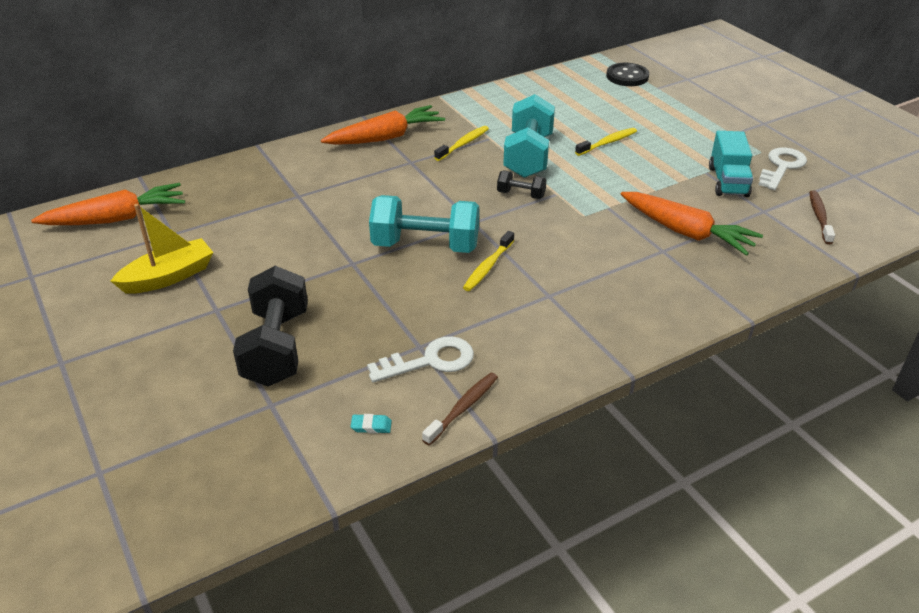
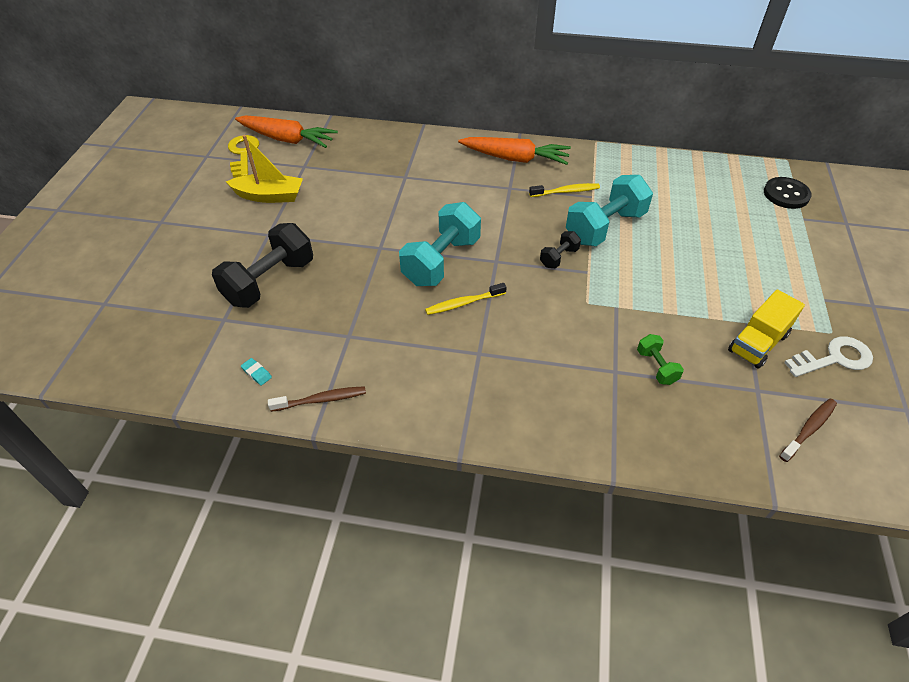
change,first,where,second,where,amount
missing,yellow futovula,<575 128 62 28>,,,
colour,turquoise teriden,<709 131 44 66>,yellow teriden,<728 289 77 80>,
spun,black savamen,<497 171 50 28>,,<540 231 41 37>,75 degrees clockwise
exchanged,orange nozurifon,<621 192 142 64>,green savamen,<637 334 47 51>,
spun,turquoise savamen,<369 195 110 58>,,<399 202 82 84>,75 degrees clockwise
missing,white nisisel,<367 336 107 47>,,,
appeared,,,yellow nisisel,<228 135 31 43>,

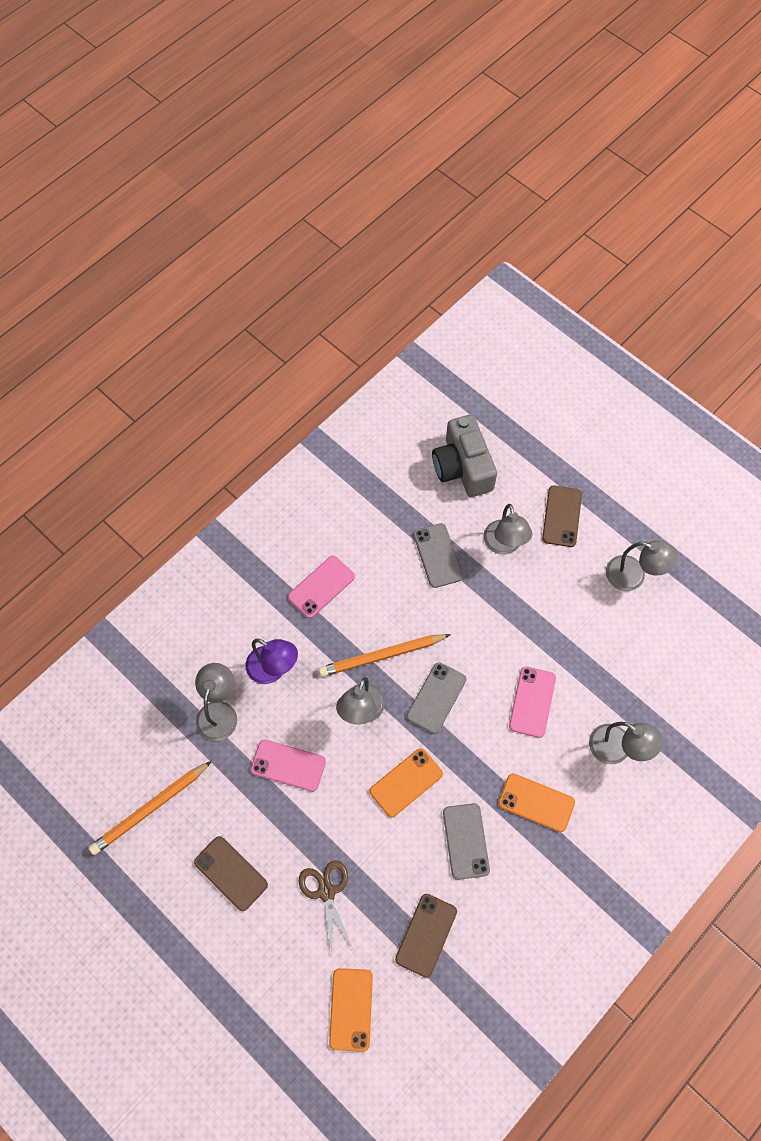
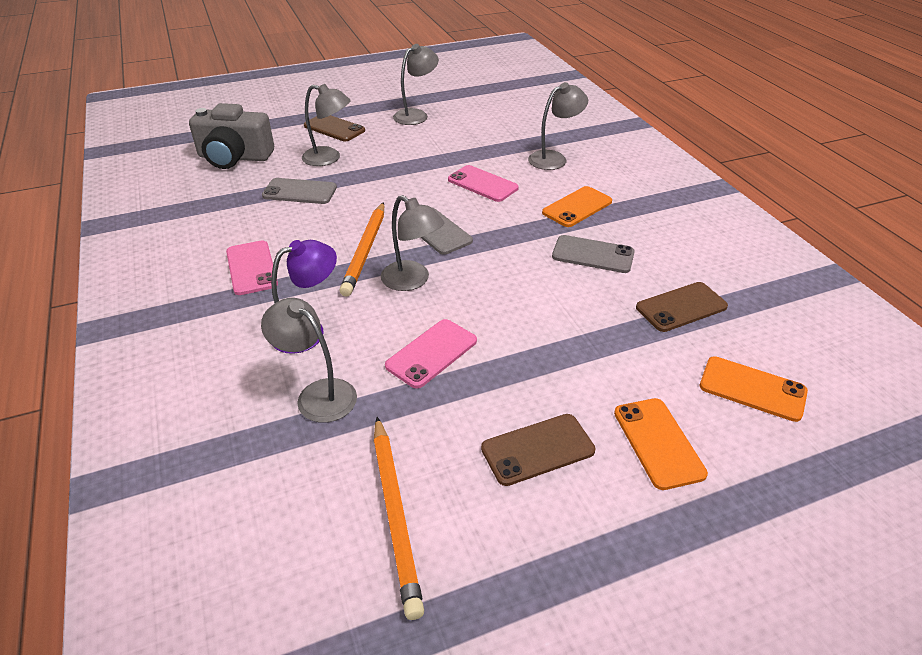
change,first,where,second,where,amount
relocated,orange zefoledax,<370 748 73 69>,,<614 398 94 92>,
missing,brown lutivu,<299 860 54 94>,,,
spun,brown zefoledax,<395 894 62 84>,,<636 282 92 50>,75 degrees counterclockwise

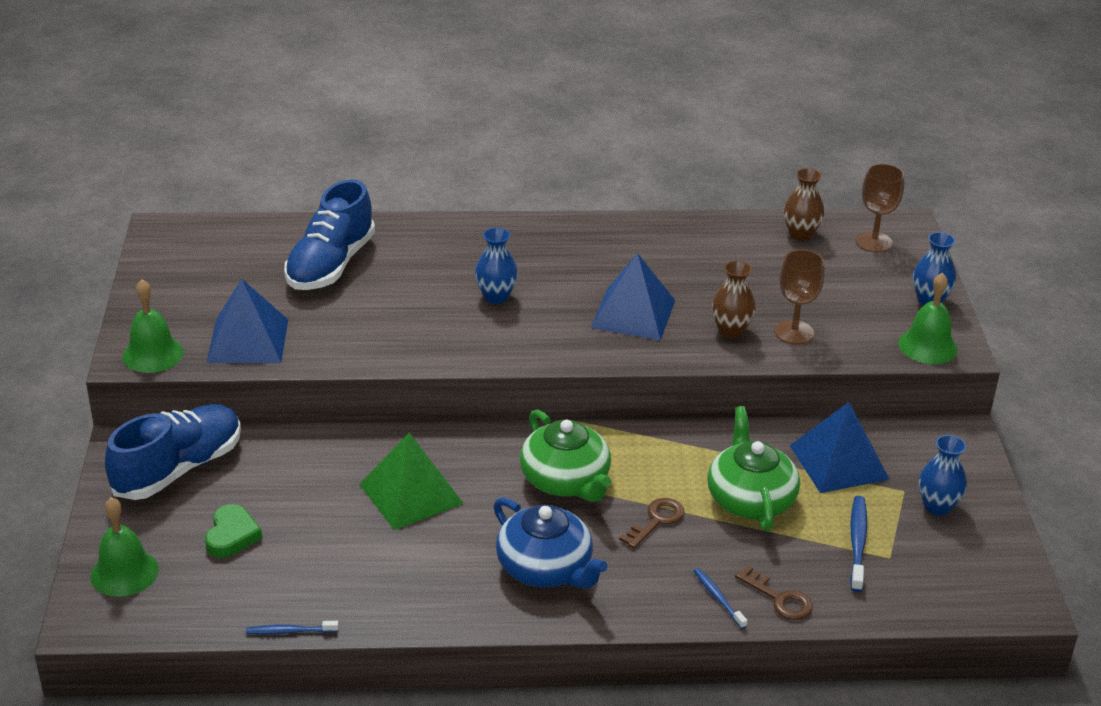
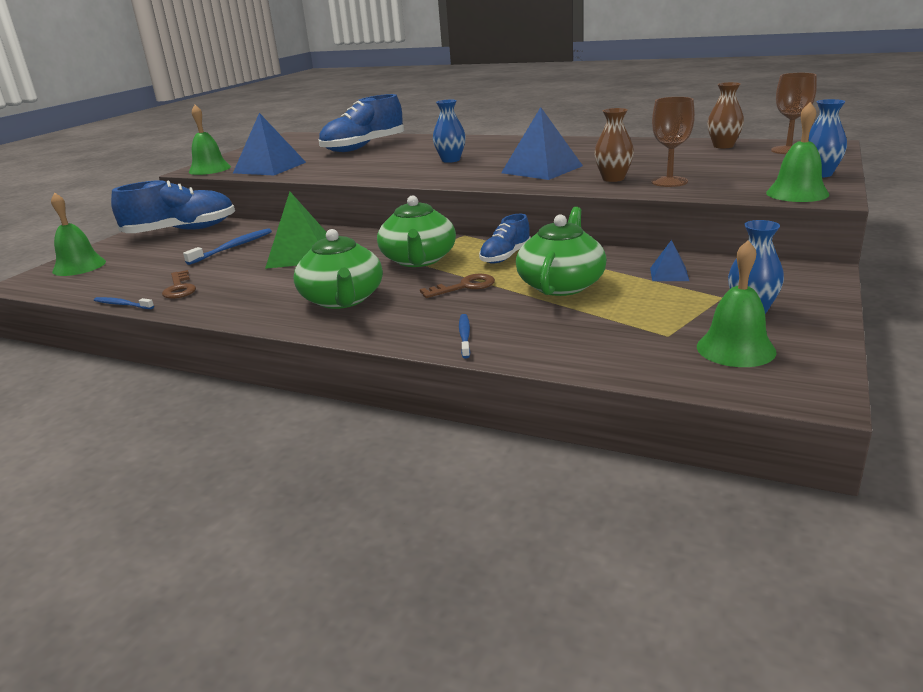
change,first,where,second,where,amount
size,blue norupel,<790 402 100 91>,,<650 240 39 41>,x0.48
relocated,blue futovula,<850 496 17 96>,,<183 228 89 37>,
colour,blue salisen,<493 497 115 92>,green salisen,<293 229 90 80>,
missing,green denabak,<205 504 57 54>,,,
relocated,brown nisisel,<735 565 78 55>,,<162 270 34 29>,
appeared,,,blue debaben,<479 214 52 50>,
appeared,,,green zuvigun,<697 240 79 127>,

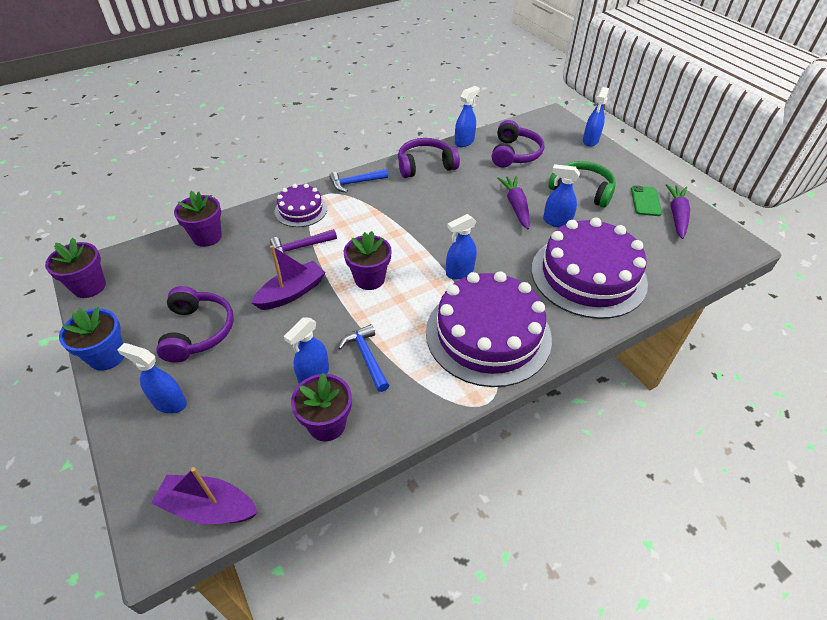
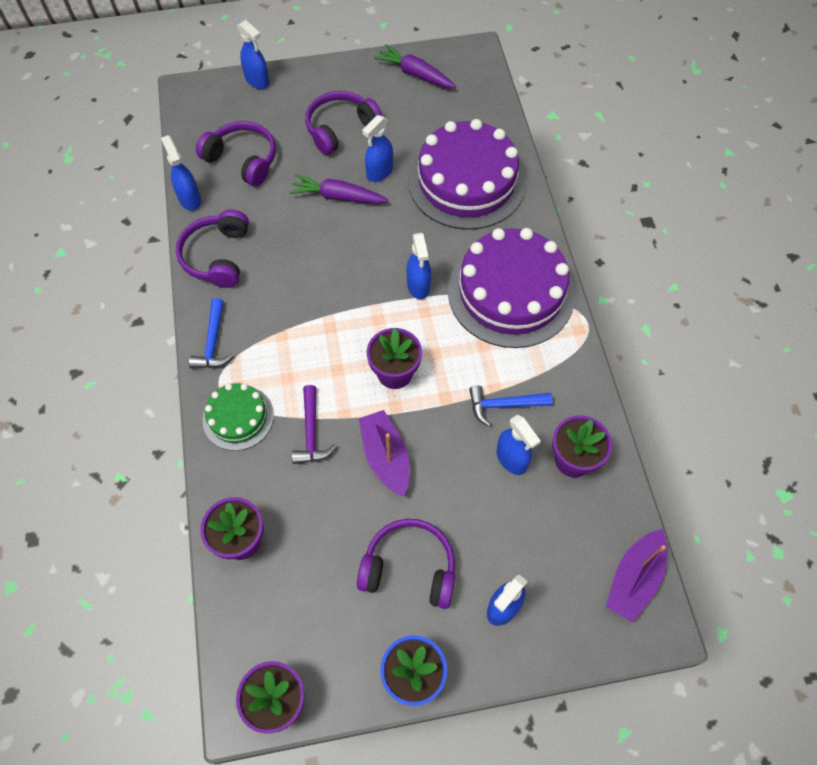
change,first,where,second,where,amount
colour,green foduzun,<549 161 67 47>,purple foduzun,<305 91 77 64>,
colour,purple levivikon,<274 184 53 43>,green levivikon,<202 383 72 68>,
missing,green zefoledax,<631 186 31 30>,,,

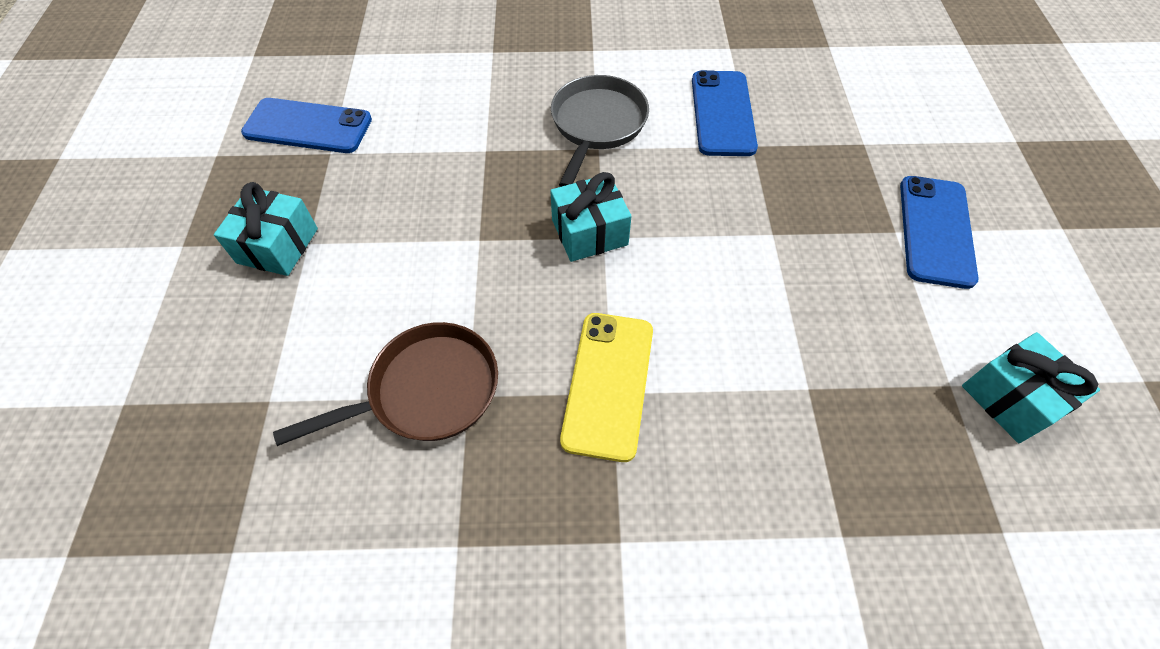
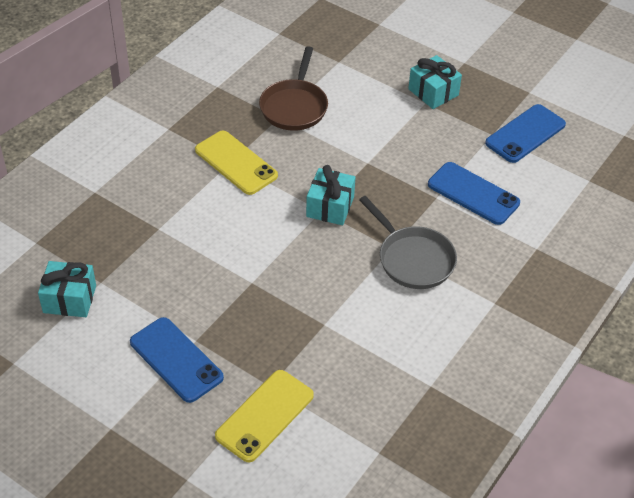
change,first,where,second,where,amount
relocated,blue zefoledax,<692 70 66 86>,,<428 162 92 63>,
appeared,,,yellow zefoledax,<215 370 99 92>,

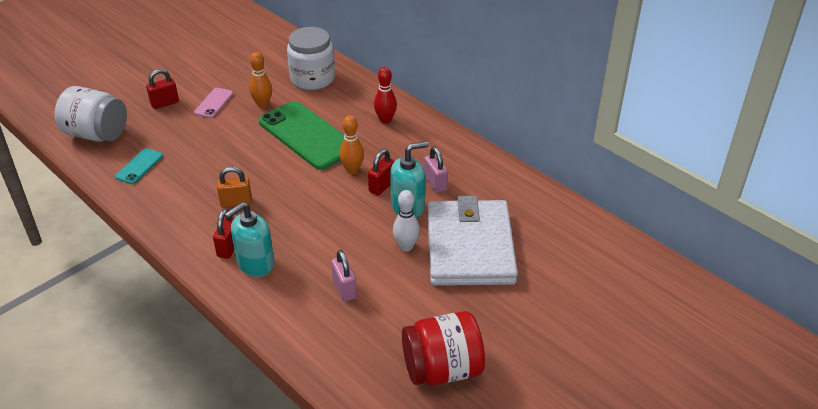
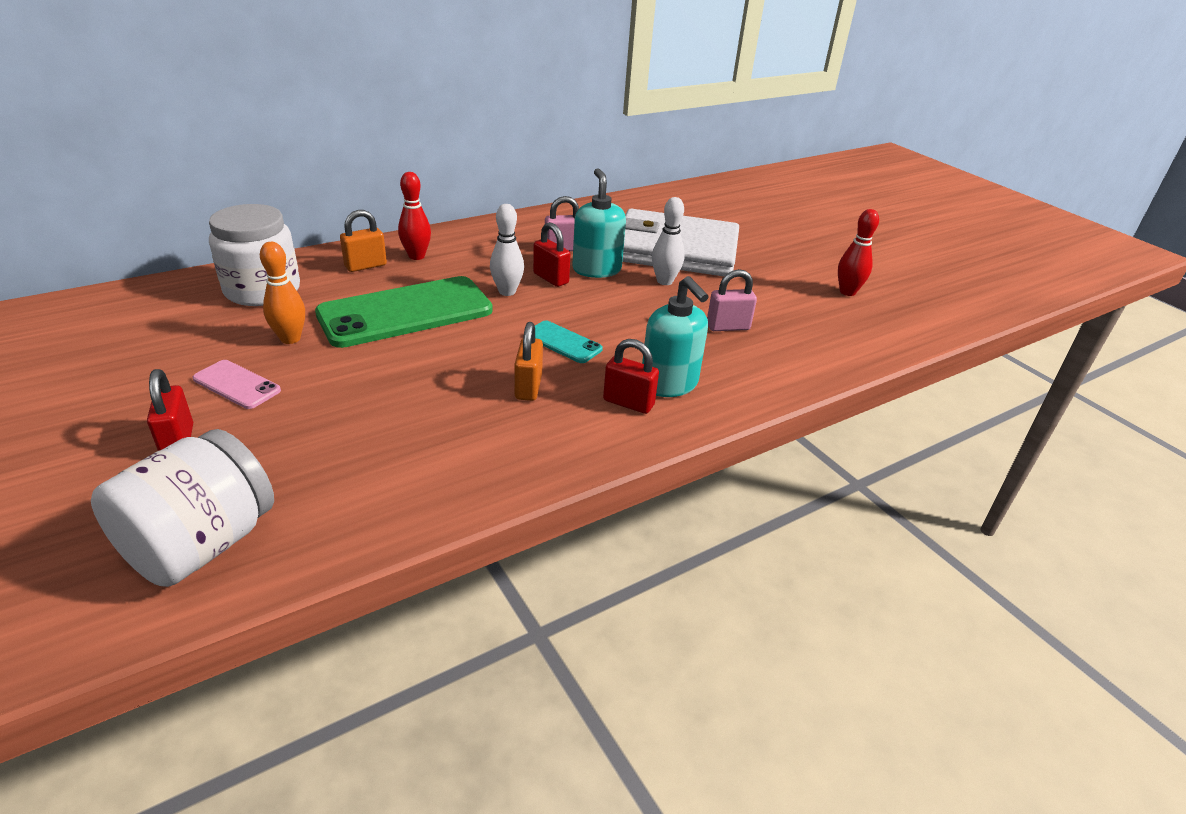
change,first,where,second,where,amount
colour,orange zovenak,<339 115 25 59>,white zovenak,<490 204 34 92>,
relocated,turquoise zefoledax,<115 148 48 36>,,<535 320 68 43>,
exchanged,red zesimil,<402 311 83 74>,red zovenak,<838 209 41 87>,
appeared,,,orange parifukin,<340 210 47 62>,

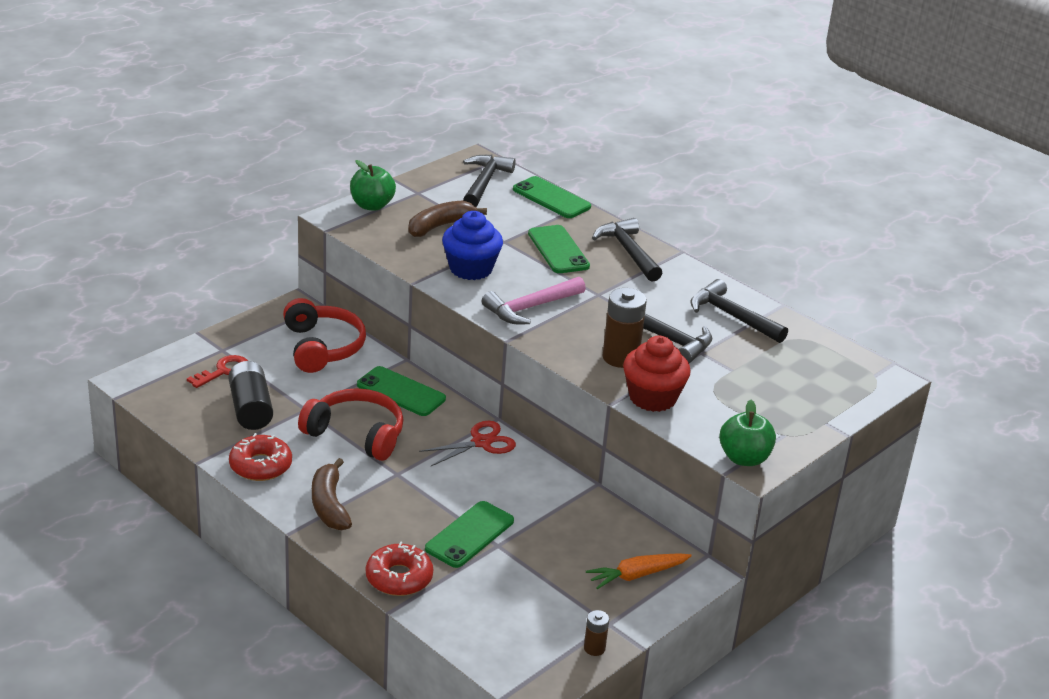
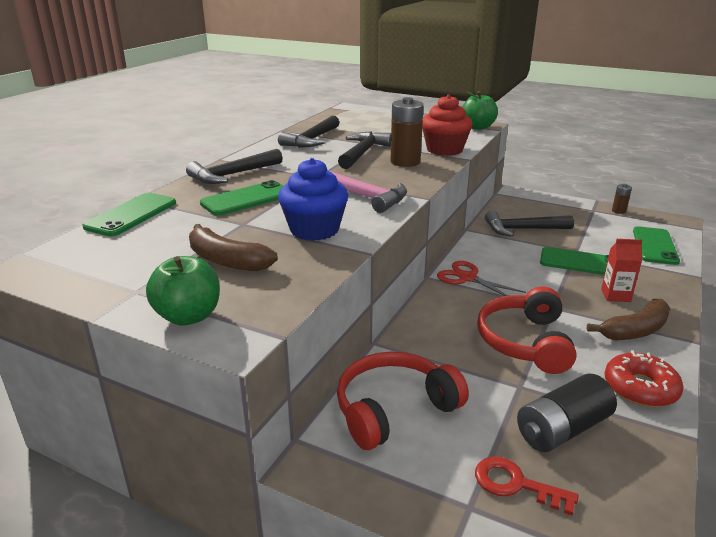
change,first,where,second,where,amount
relocated,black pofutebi,<463 155 53 52>,,<485 210 89 27>,
relocated,green zefoledax,<357 366 89 50>,,<633 226 47 39>,
missing,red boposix,<366 541 67 55>,,,
missing,orange nozurifon,<586 553 105 36>,,,
appeared,,,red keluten,<601 239 41 63>,

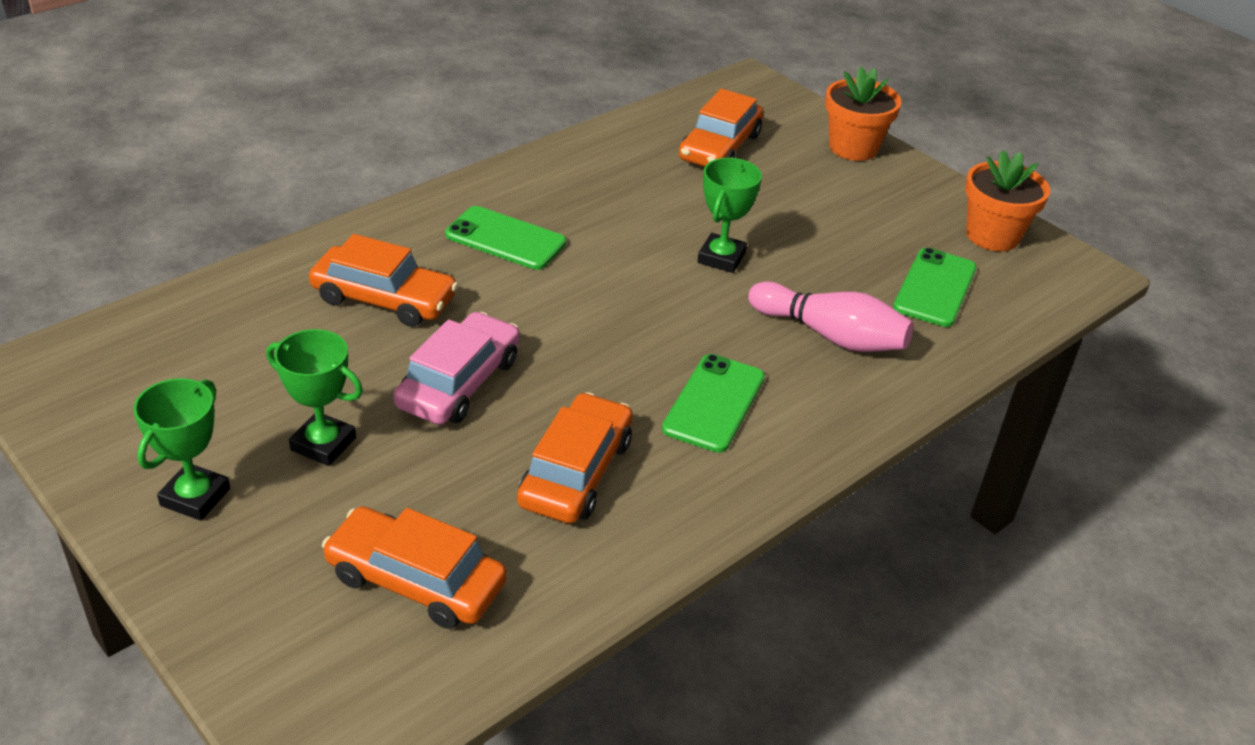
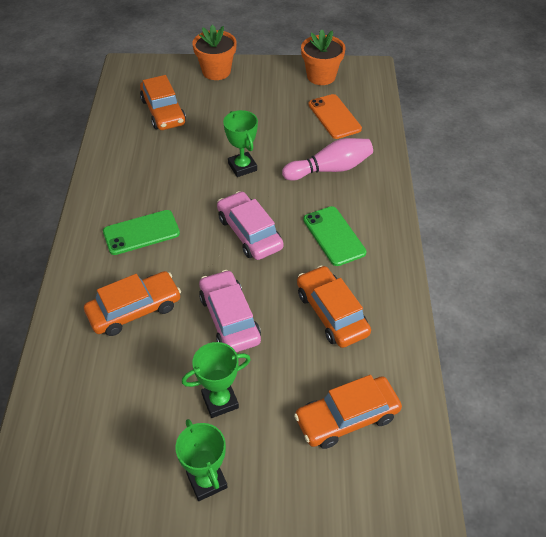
change,first,where,second,where,amount
colour,green zefoledax,<893 248 84 79>,orange zefoledax,<309 94 53 45>,
appeared,,,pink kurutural,<217 191 67 69>,

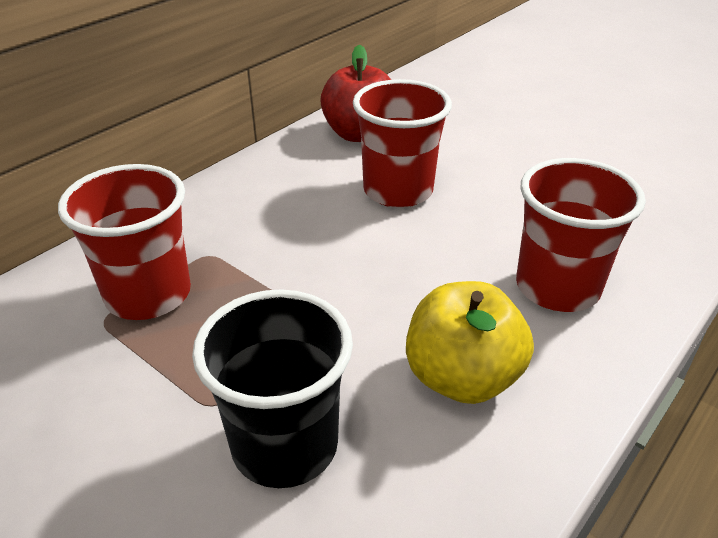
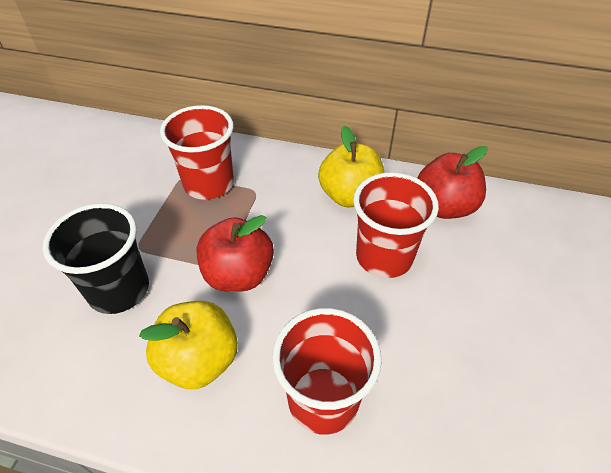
change,first,where,second,where,amount
appeared,,,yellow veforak,<318 126 66 81>,
appeared,,,red veforak,<196 215 78 77>,

